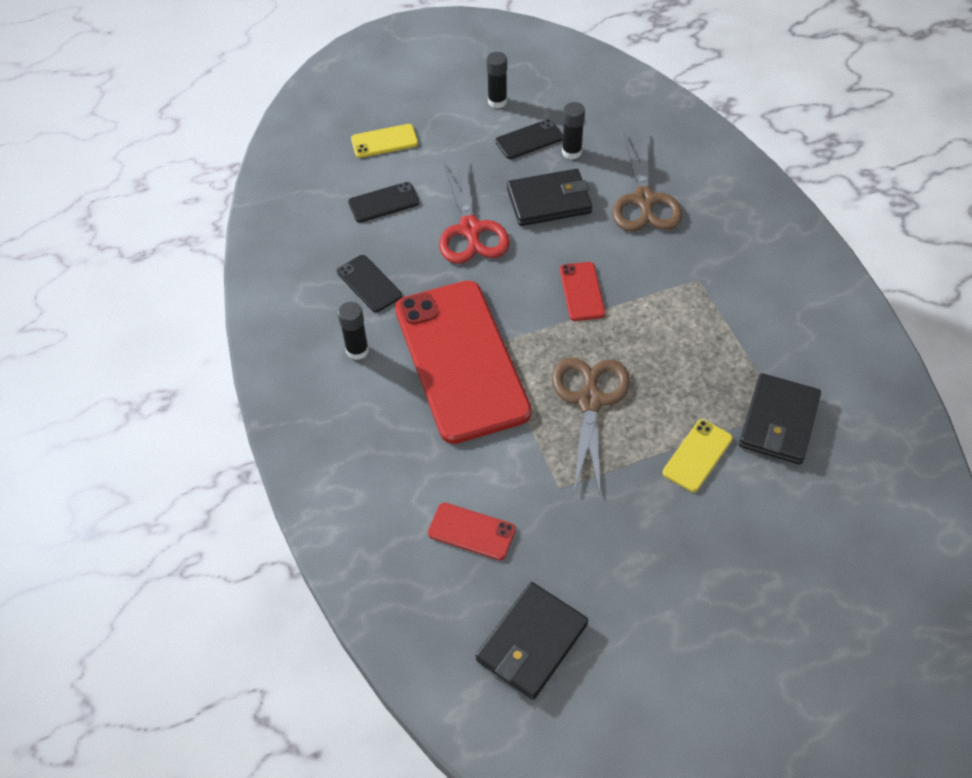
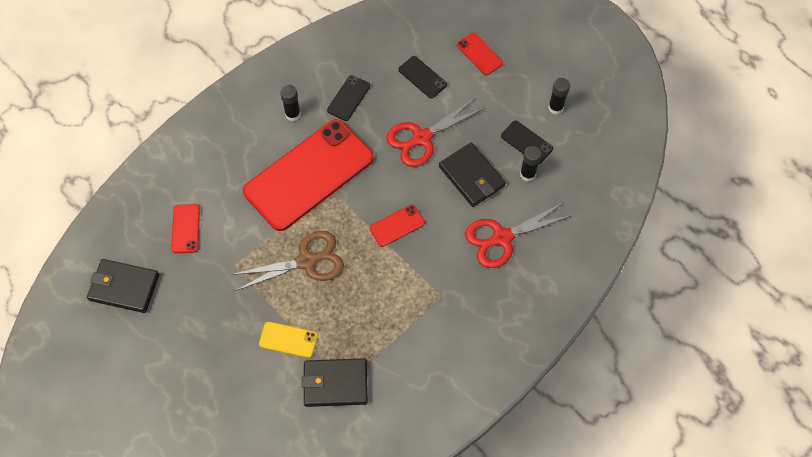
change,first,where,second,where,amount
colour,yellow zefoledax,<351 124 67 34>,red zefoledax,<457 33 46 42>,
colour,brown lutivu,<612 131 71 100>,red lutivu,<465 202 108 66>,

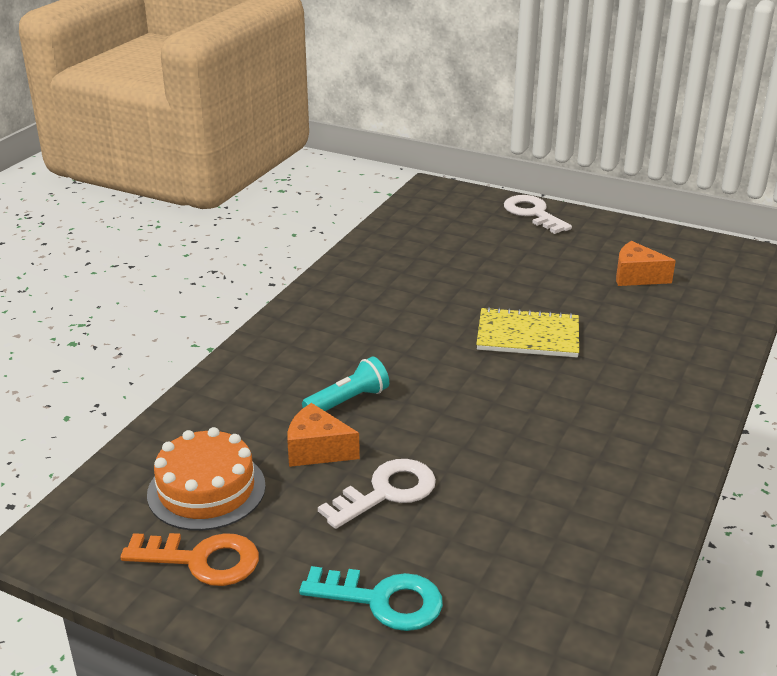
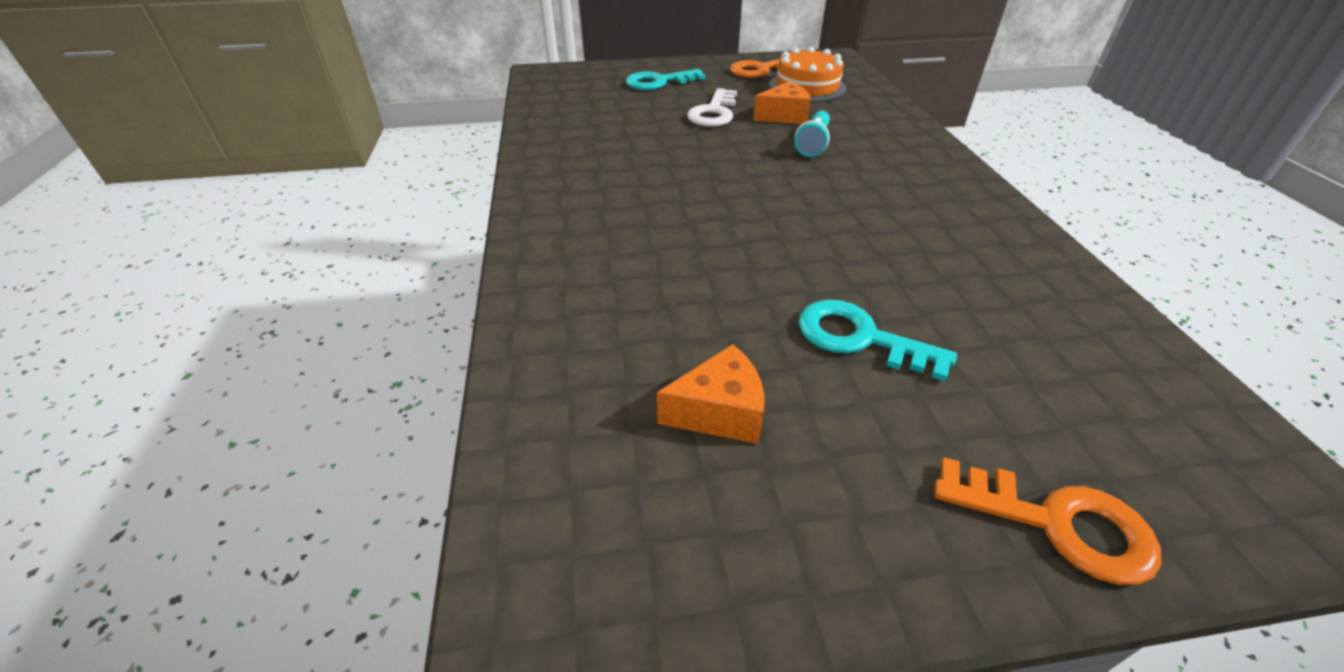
change,first,where,second,where,amount
colour,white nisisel,<504 195 68 39>,orange nisisel,<934 457 227 128>,
missing,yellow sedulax,<476 307 103 51>,,,
appeared,,,turquoise nisisel,<798 300 159 81>,

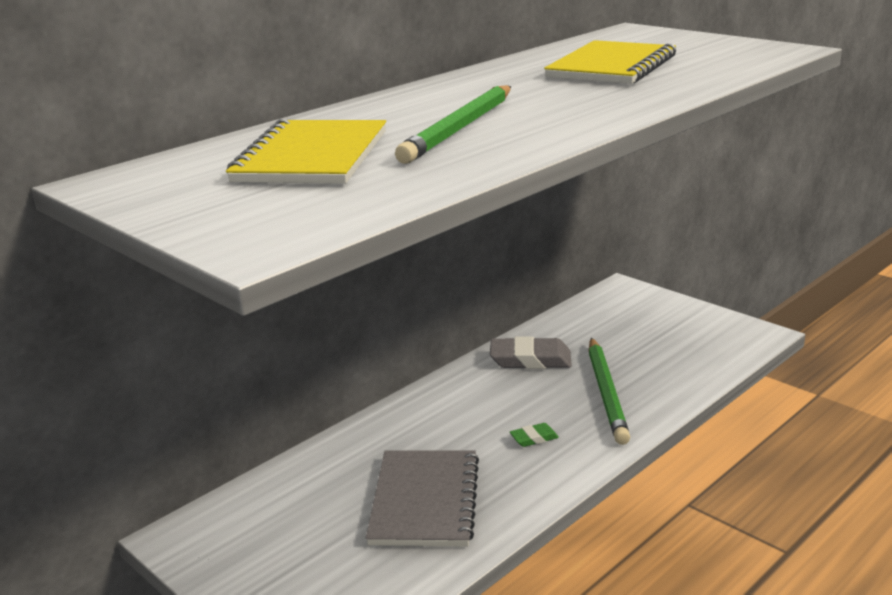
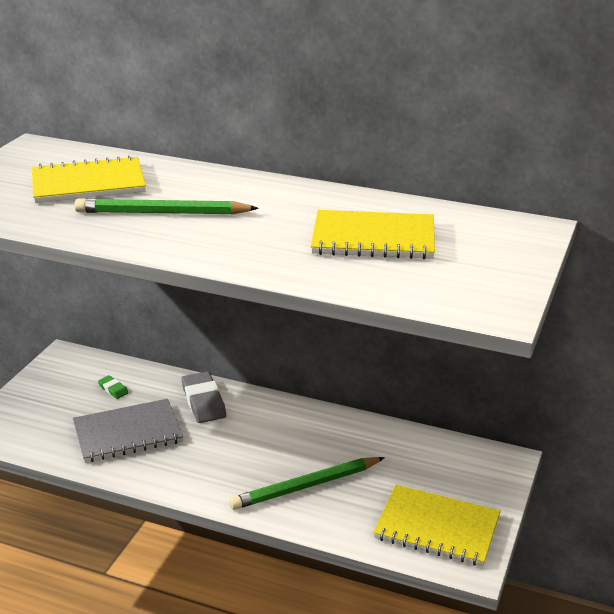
change,first,where,second,where,amount
relocated,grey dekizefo,<490 336 82 33>,,<182 372 44 51>,
relocated,green dekizefo,<510 423 49 24>,,<98 375 30 24>,
appeared,,,yellow sedulax,<373 485 128 81>,

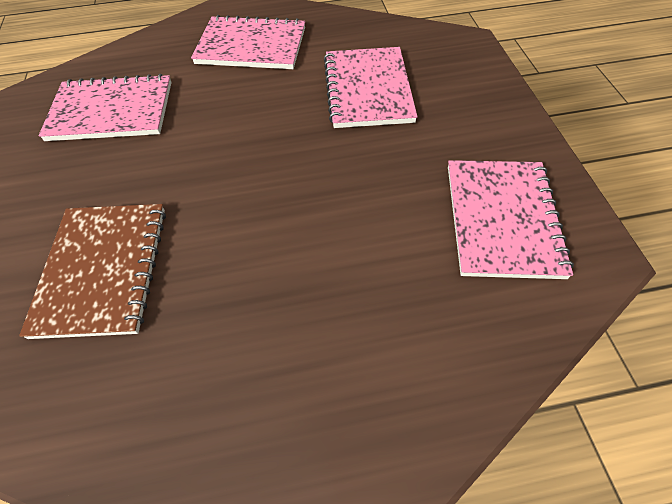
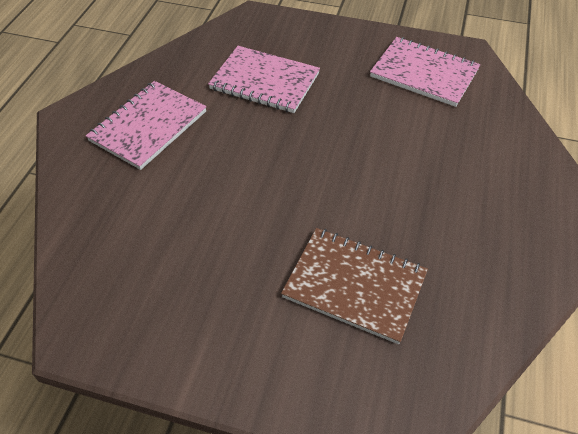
change,first,where,second,where,amount
missing,pink sedulax,<39 74 133 67>,,,

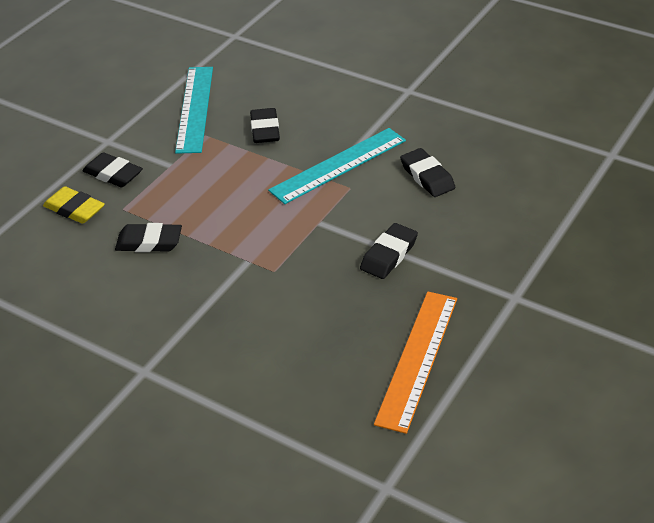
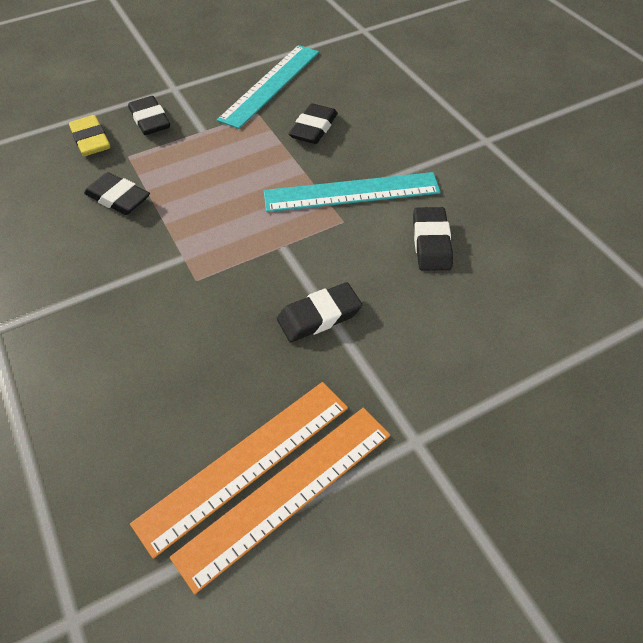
change,first,where,second,where,amount
appeared,,,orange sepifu,<170 408 220 186>,

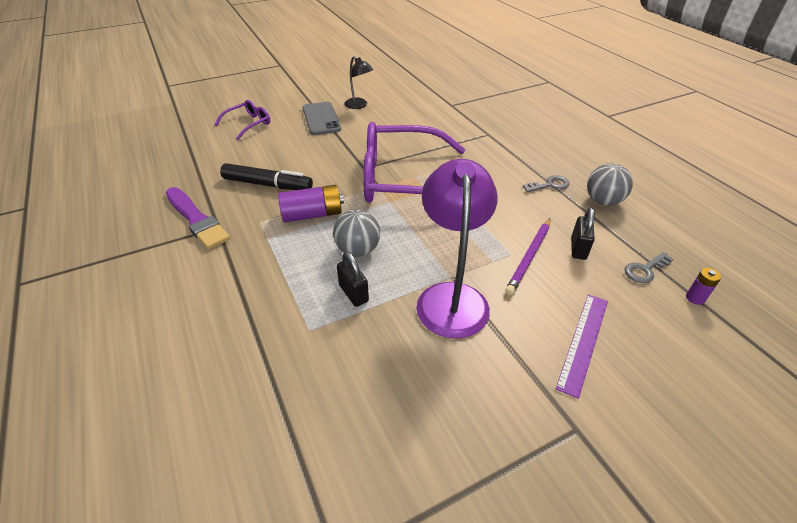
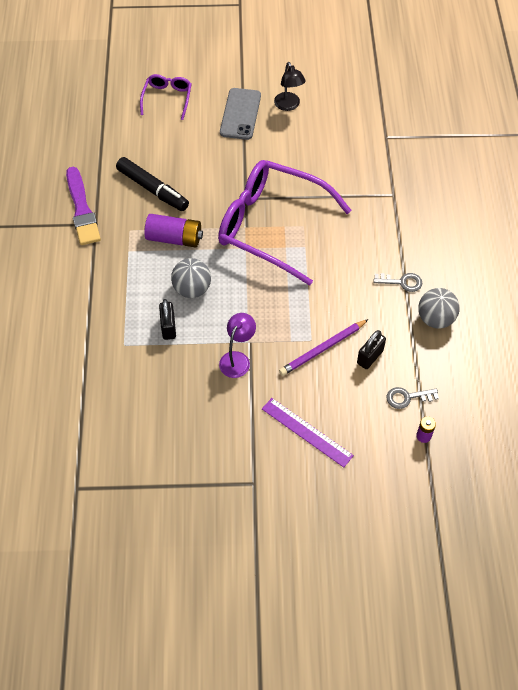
change,first,where,second,where,amount
spun,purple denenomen,<215 100 55 40>,,<140 74 52 46>,60 degrees counterclockwise
size,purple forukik,<416 159 82 180>,,<219 313 37 65>,x0.53
spun,purple sepifu,<556 294 52 105>,,<262 398 92 70>,75 degrees clockwise

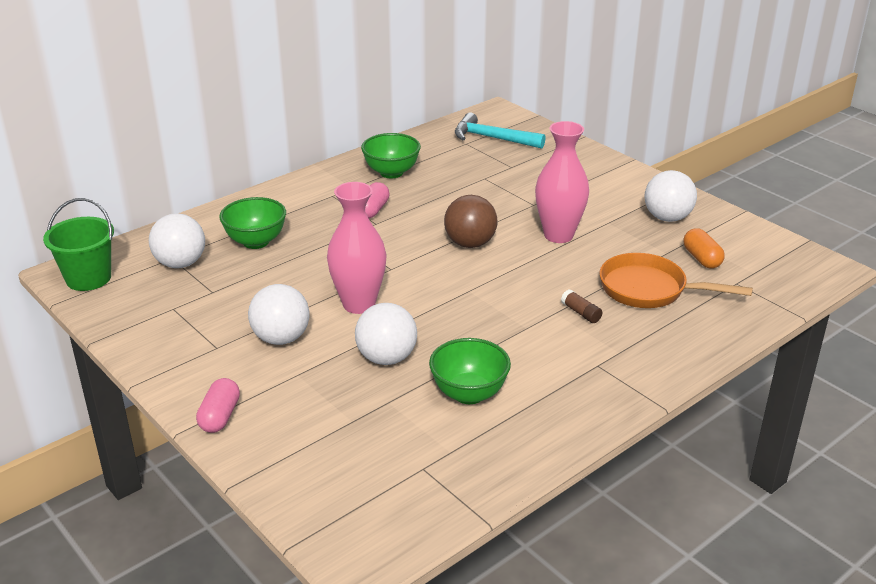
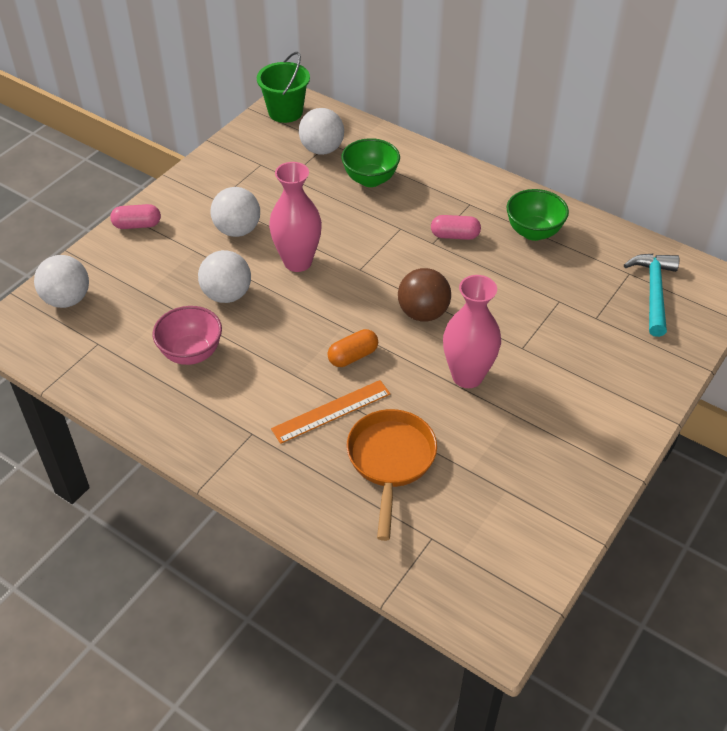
change,first,where,second,where,amount
relocated,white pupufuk,<645 170 52 52>,,<34 255 55 53>,
relocated,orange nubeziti,<684 228 41 41>,,<327 329 51 38>,
exchanged,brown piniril,<561 290 42 33>,orange sepifu,<271 380 119 64>,
colour,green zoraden,<429 338 82 66>,pink zoraden,<153 306 69 59>,

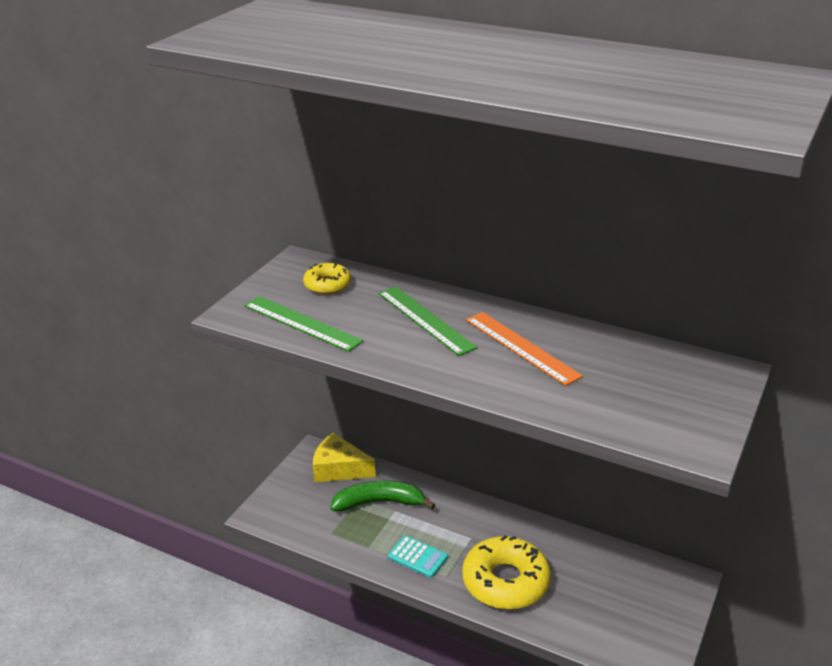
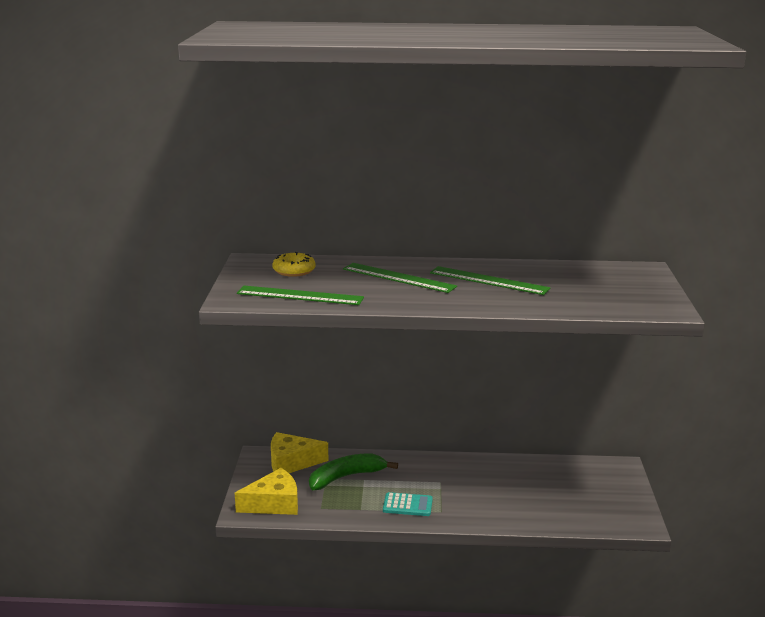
change,first,where,second,where,amount
colour,orange sepifu,<466 312 117 74>,green sepifu,<430 266 120 29>,
missing,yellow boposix,<462 535 89 75>,,,
appeared,,,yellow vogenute,<235 468 63 47>,

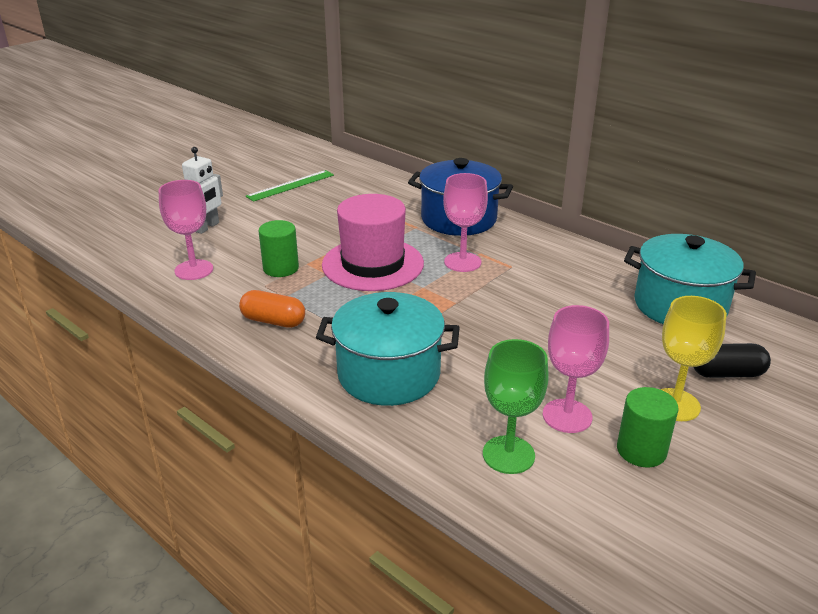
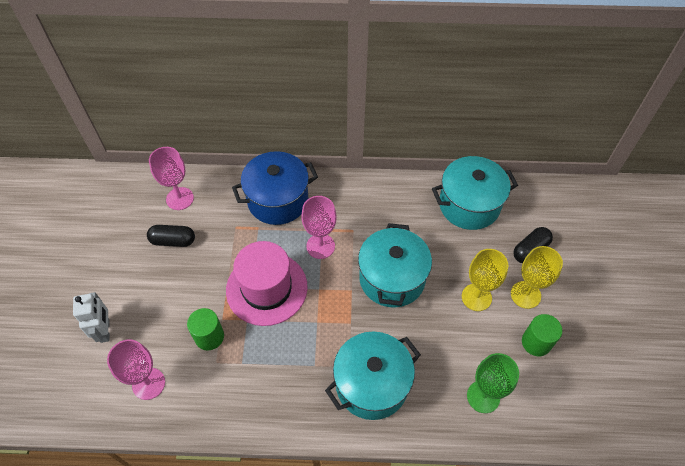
change,first,where,second,where,amount
missing,green sepifu,<246 170 88 32>,,,
missing,orange nubeziti,<239 290 66 38>,,,
relocated,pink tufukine,<543 305 66 128>,,<149 147 45 63>,
appeared,,,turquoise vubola,<358 223 74 84>,
appeared,,,black nubeziti,<147 225 48 22>,
appeared,,,yellow tufukine,<462 249 46 62>,

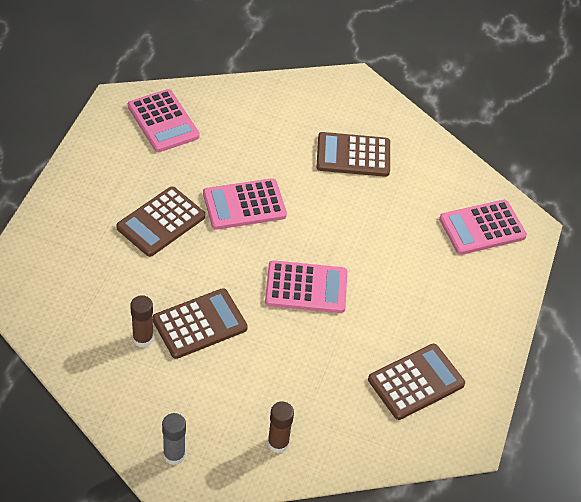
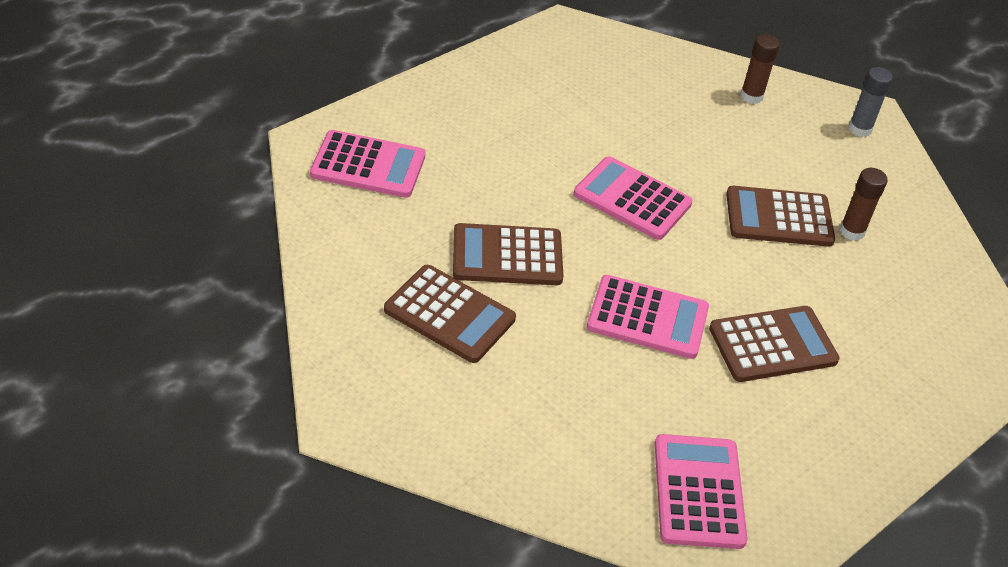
change,first,where,second,where,amount
relocated,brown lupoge,<368 344 97 76>,,<453 223 110 62>,

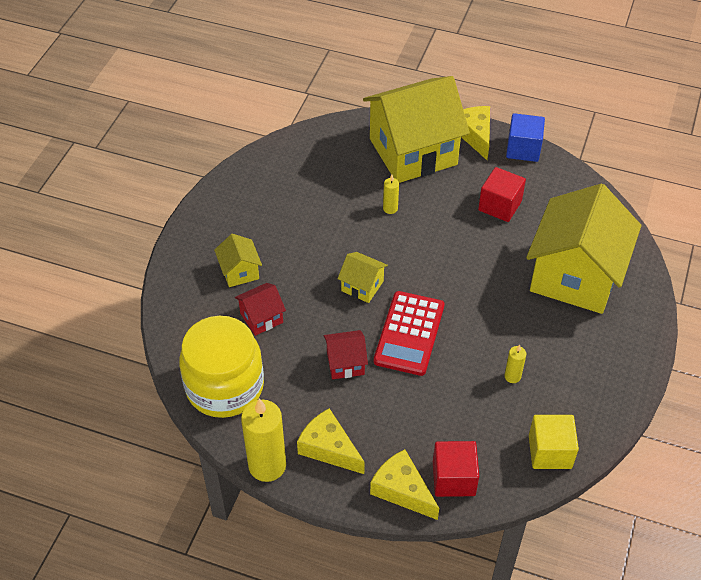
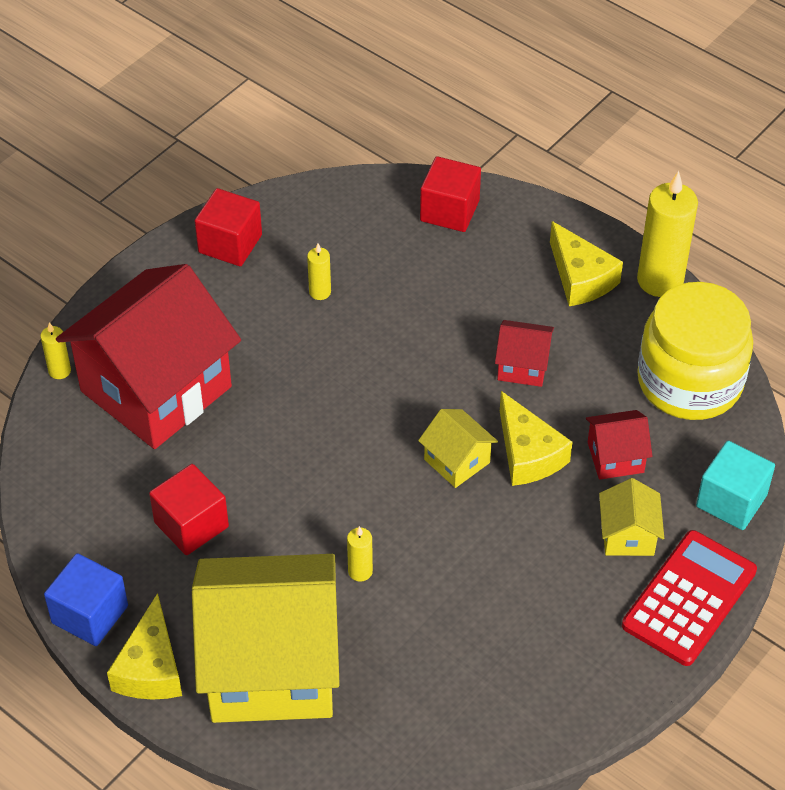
change,first,where,second,where,amount
colour,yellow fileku,<526 184 115 130>,red fileku,<56 264 185 185>,
relocated,red lupoge,<374 291 70 85>,,<622 530 135 136>,
missing,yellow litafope,<529 415 50 54>,,,
relocated,yellow vogenute,<370 449 69 71>,,<500 391 73 95>,
appeared,,,red litafope,<195 188 67 78>,
appeared,,,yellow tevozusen,<40 322 31 57>,
appeared,,,turquoise litafope,<696 441 79 89>,

